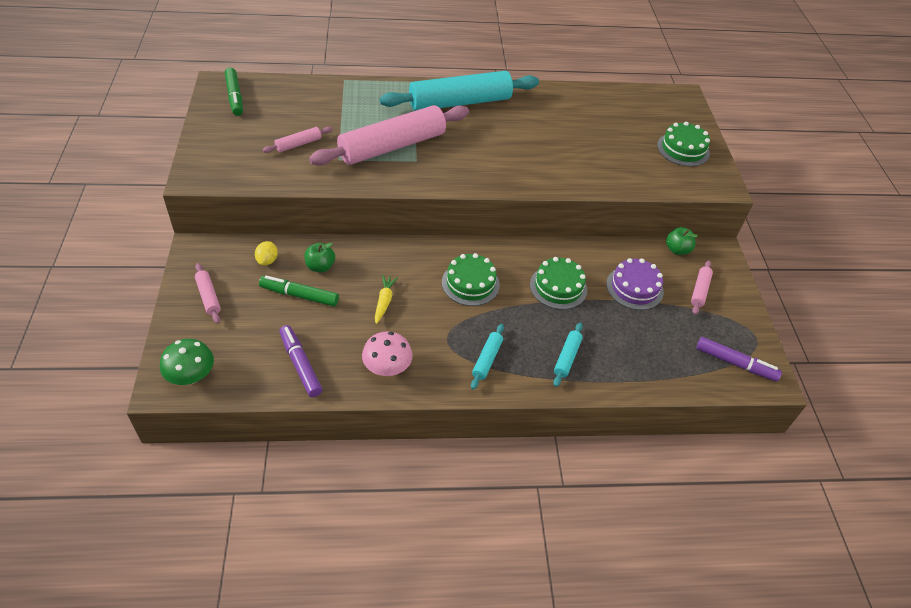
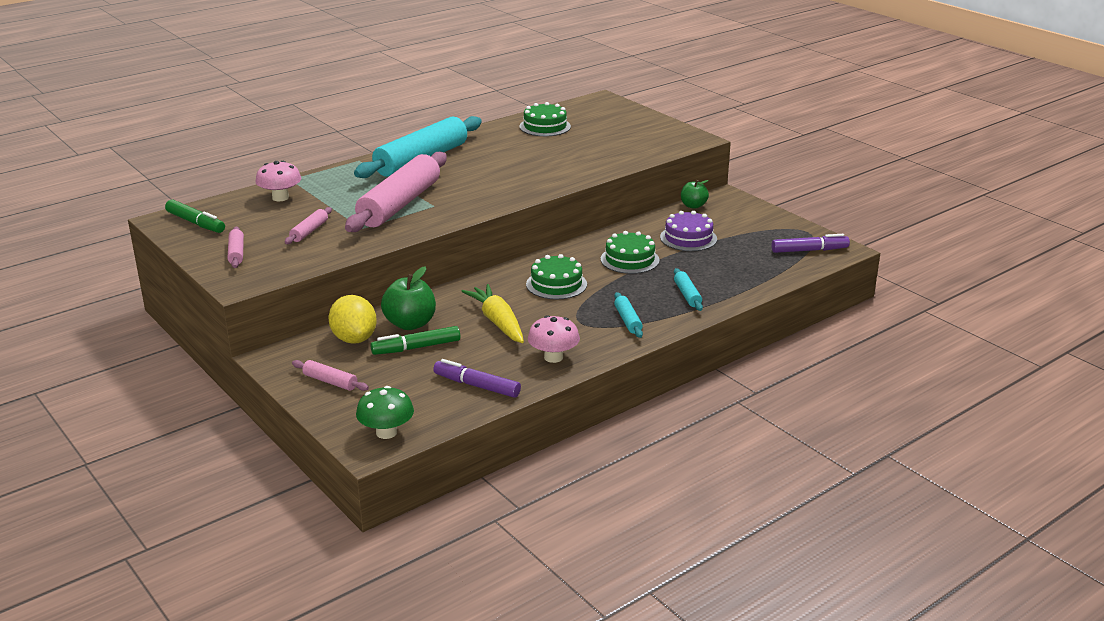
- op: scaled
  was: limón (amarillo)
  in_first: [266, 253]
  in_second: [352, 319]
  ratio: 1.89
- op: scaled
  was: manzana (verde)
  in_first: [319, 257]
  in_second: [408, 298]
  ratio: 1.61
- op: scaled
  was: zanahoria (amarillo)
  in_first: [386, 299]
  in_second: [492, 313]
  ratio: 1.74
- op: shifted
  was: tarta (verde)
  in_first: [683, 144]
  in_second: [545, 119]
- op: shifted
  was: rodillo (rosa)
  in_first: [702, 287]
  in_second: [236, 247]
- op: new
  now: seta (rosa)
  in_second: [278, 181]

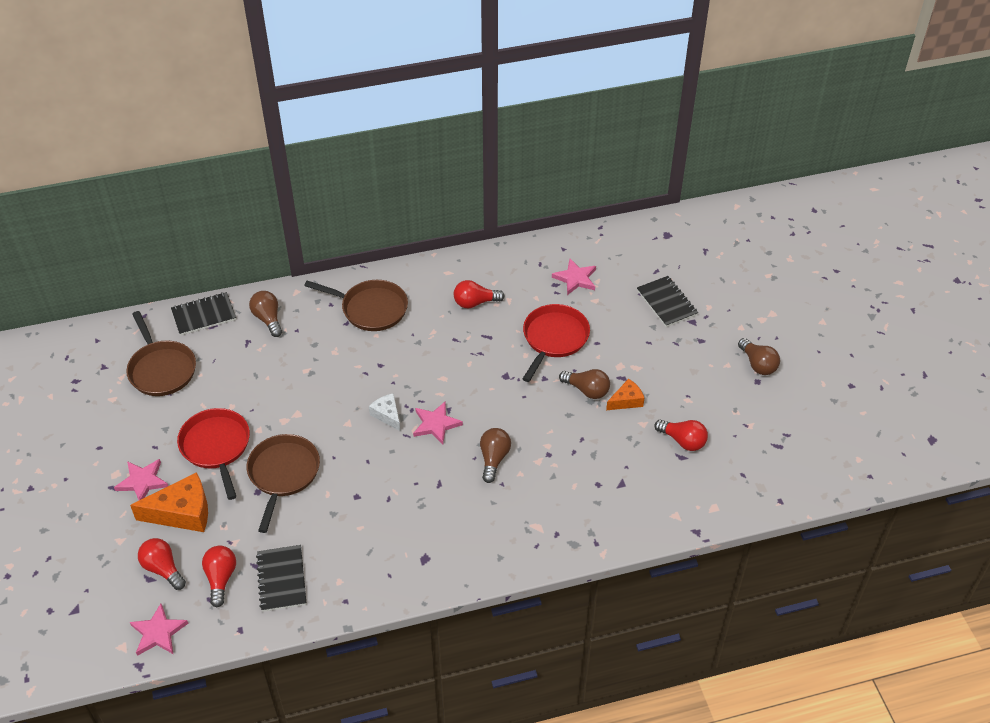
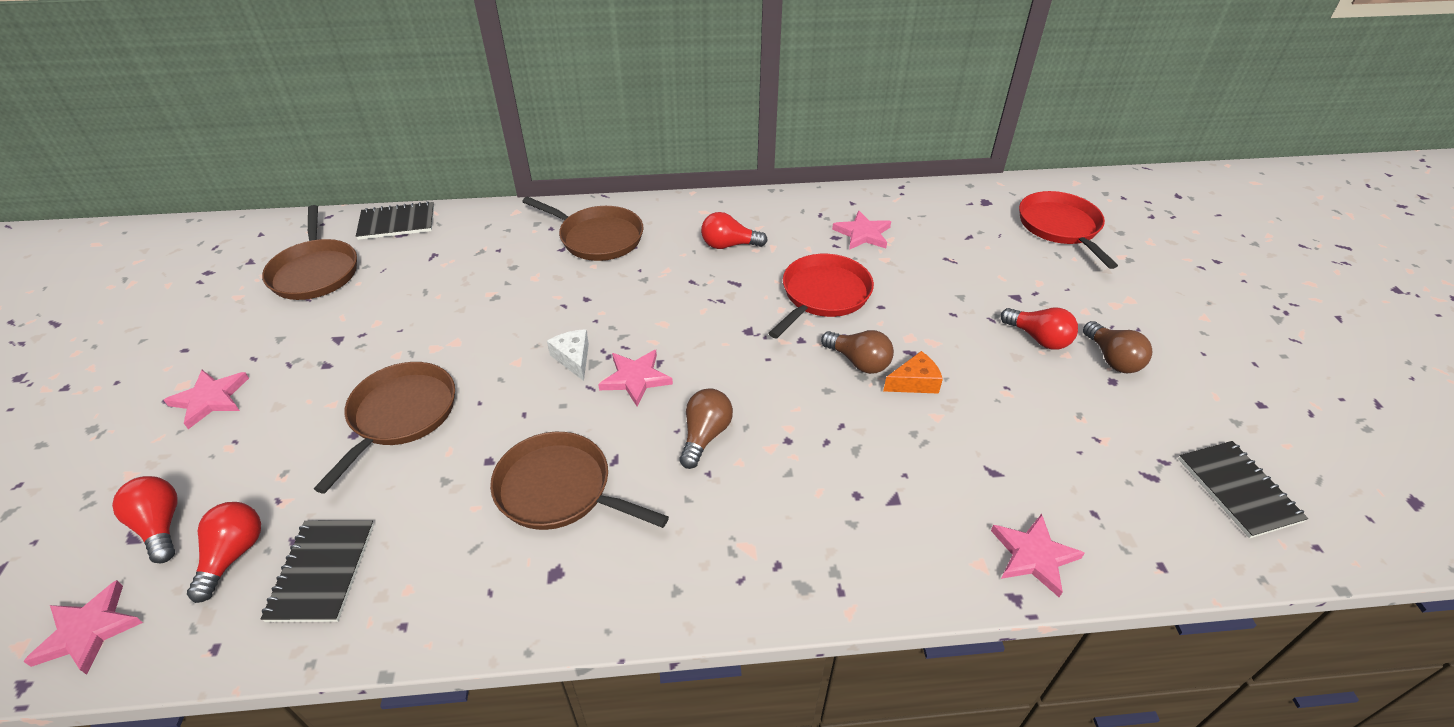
- op: gone
  was: queso (naranja)
  in_first: [169, 502]
- op: shifted
  was: sartén (rojo)
  in_first: [213, 454]
  in_second: [1068, 230]
- op: gone
  was: bombilla (marrón)
  in_first: [265, 314]
- op: shifted
  was: cuaderno (negro)
  in_first: [667, 301]
  in_second: [1243, 489]
- op: shifted
  was: bombilla (rojo)
  in_first: [681, 435]
  in_second: [1039, 329]
- op: new
  now: sartén (marrón)
  in_second: [579, 481]
- op: new
  now: estrella (rosa)
  in_second: [1038, 555]

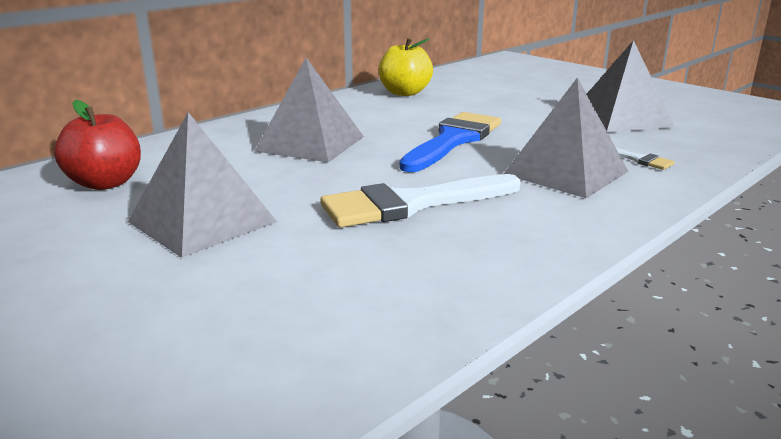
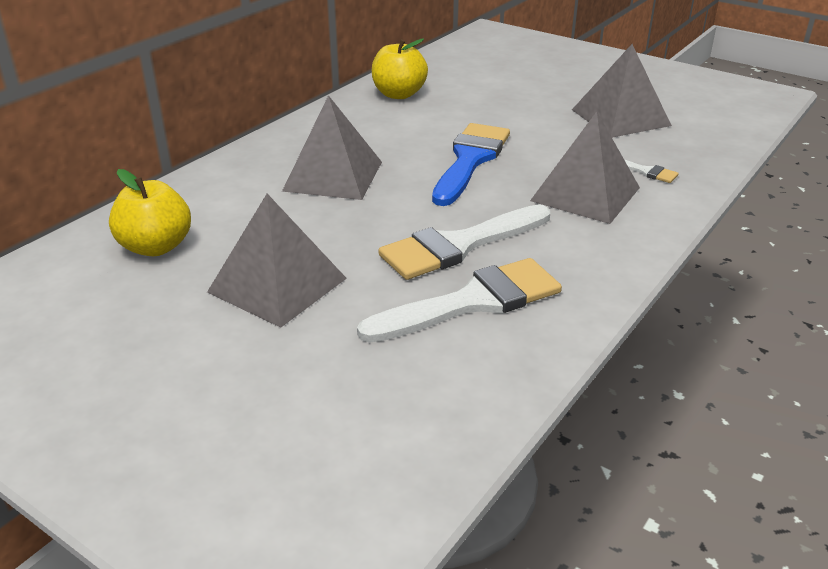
- op: repainted
  was: manzana (rojo)
  now: manzana (amarillo)
  in_first: [97, 145]
  in_second: [150, 212]
- op: new
  now: pincel (blanco)
  in_second: [459, 300]

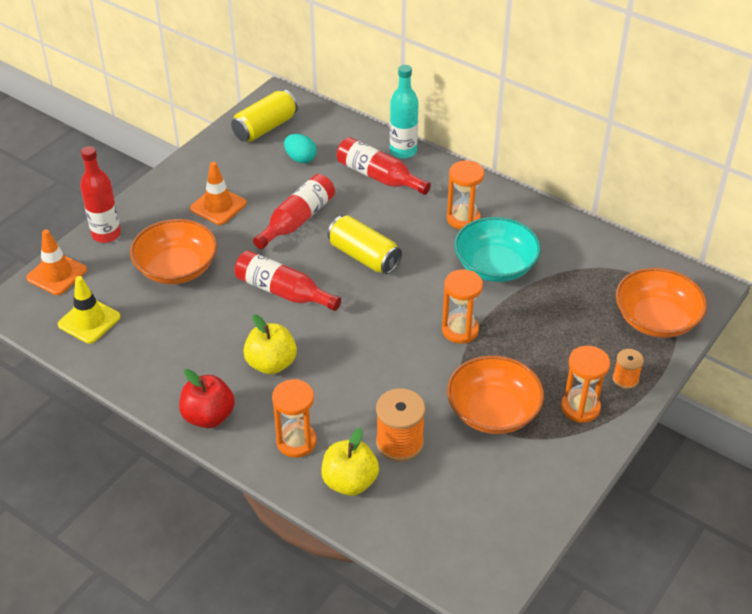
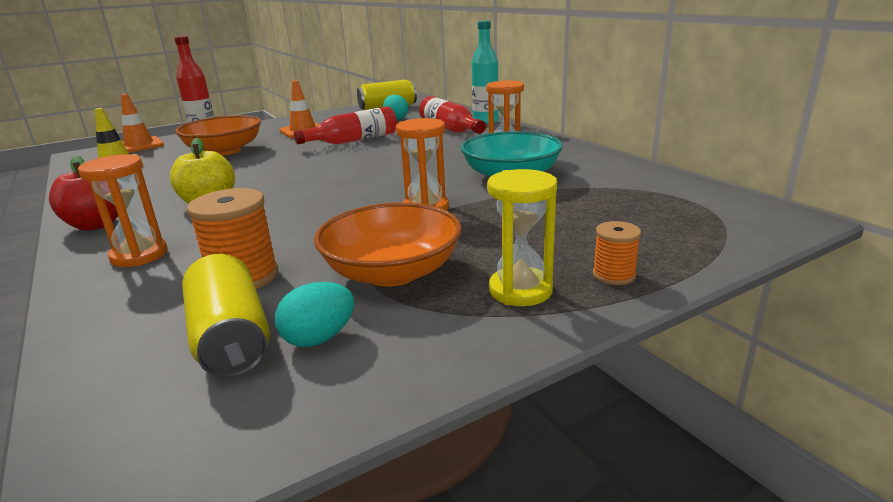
- op: gone
  was: botella (rojo)
  in_first: [287, 280]
- op: gone
  was: manzana (amarillo)
  in_first: [350, 462]
- op: shifted
  was: lata (amarillo)
  in_first: [365, 244]
  in_second: [226, 316]
- op: repainted
  was: reloj de arena (naranja)
  now: reloj de arena (amarillo)
  in_first: [585, 384]
  in_second: [522, 237]
- op: gone
  was: cuenco (naranja)
  in_first: [661, 303]
- op: new
  now: huevo (turquesa)
  in_second: [314, 314]

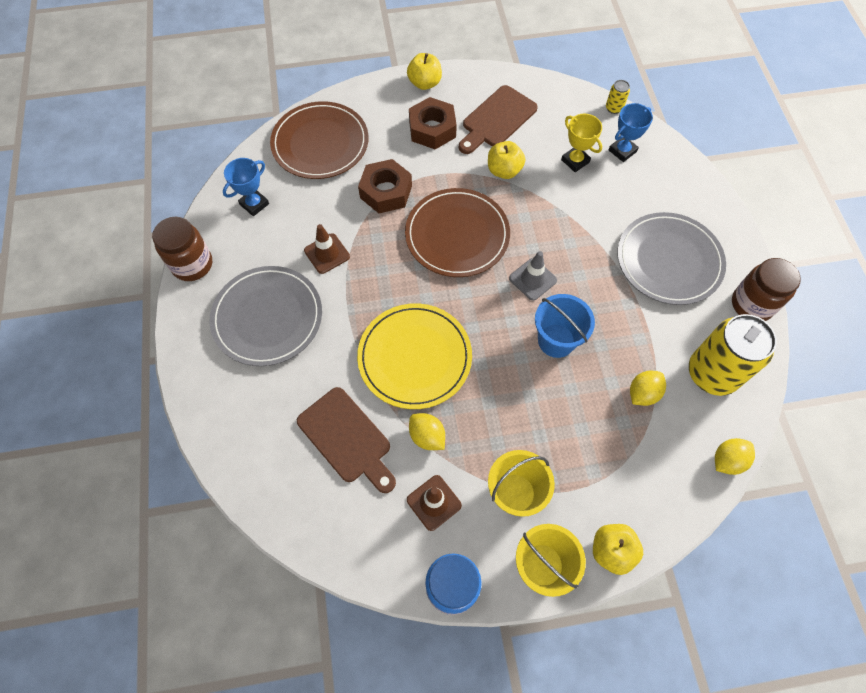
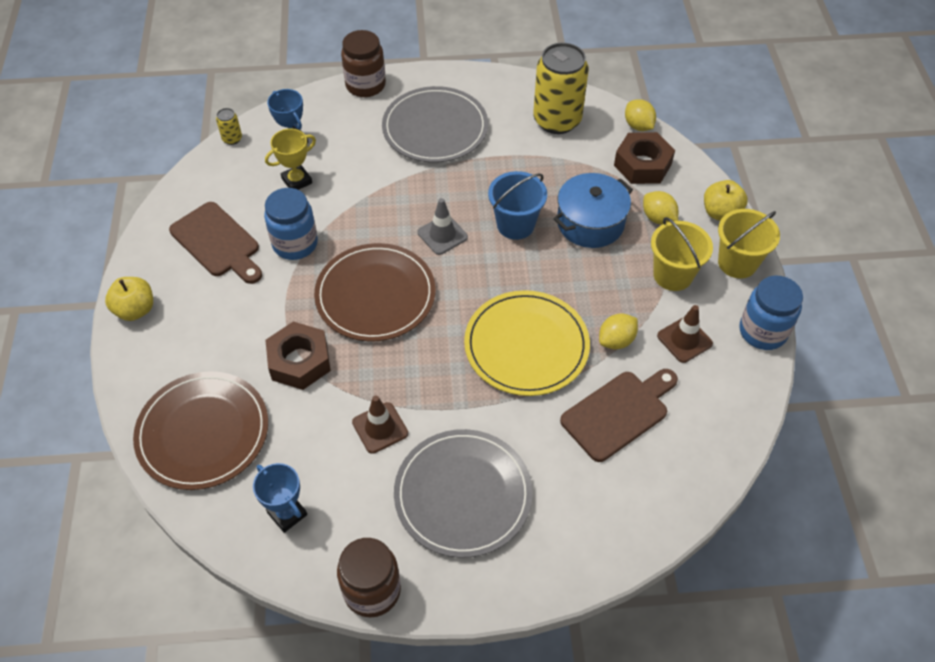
- op: shifted
  was: tuerca (marrón)
  in_first: [433, 123]
  in_second: [644, 158]
- op: swapped
  was: manzana (amarillo)
  now: tarro (azul)
  in_first: [506, 160]
  in_second: [291, 224]
- op: shifted
  was: limón (amarillo)
  in_first: [648, 388]
  in_second: [660, 208]
- op: shifted
  was: tarro (marrón)
  in_first: [766, 289]
  in_second: [363, 63]
- op: new
  now: olla (azul)
  in_second: [593, 210]

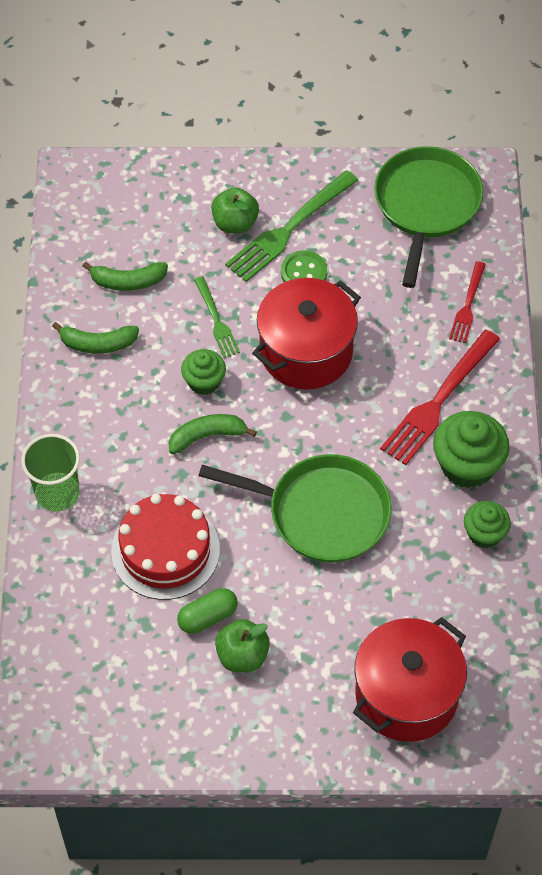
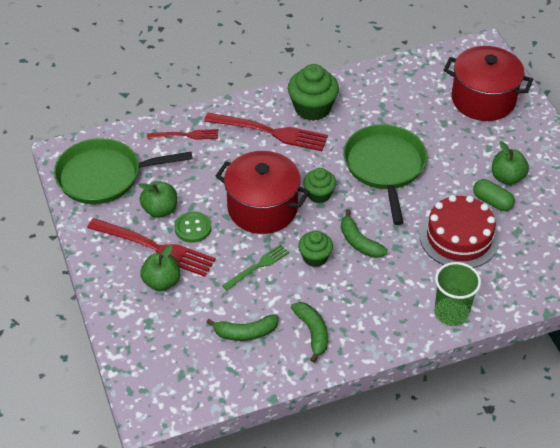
- op: rotated
  was: plátano (verde)
  in_first: [125, 276]
  in_second: [242, 327]
  clockwise: 105
- op: repainted
  was: tenedor (verde)
  now: tenedor (rojo)
  in_first: [291, 226]
  in_second: [151, 247]
- op: shifted
  was: magdalena (verde)
  in_first: [487, 524]
  in_second: [319, 185]
- op: new
  now: manzana (verde)
  in_second: [158, 199]

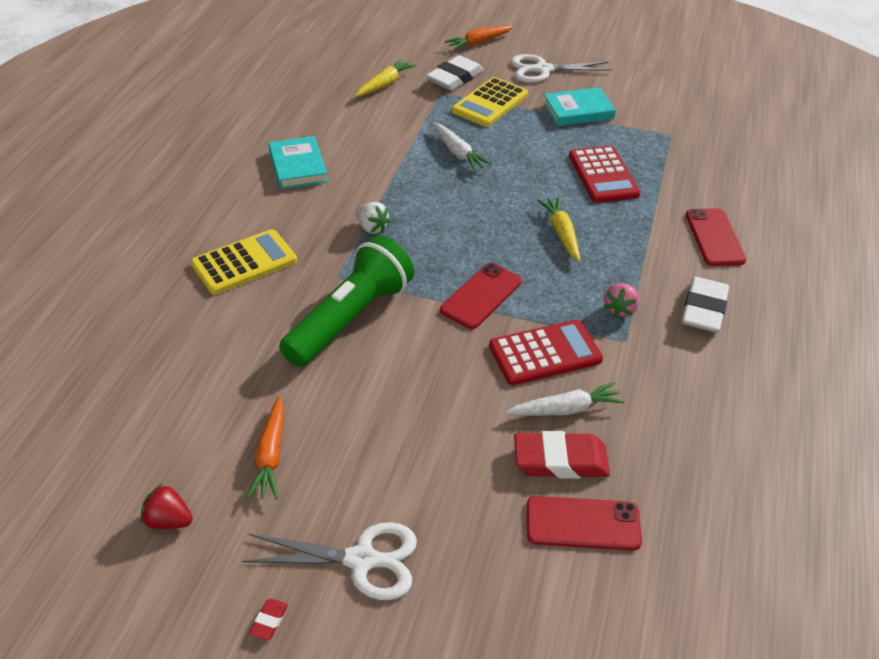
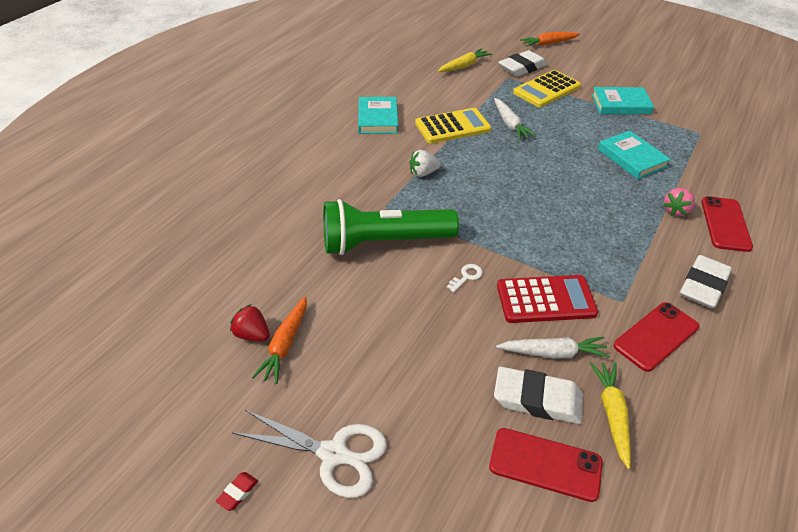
- op: shifted
  was: fresa (rojo)
  in_first: [167, 506]
  in_second: [250, 322]
- op: shifted
  was: calculadora (amarillo)
  in_first: [244, 261]
  in_second: [453, 126]
- op: rotated
  was: lámpara de mano (verde)
  in_first: [346, 301]
  in_second: [391, 227]
  clockwise: -150
- op: rotated
  was: fresa (blanco)
  in_first: [373, 218]
  in_second: [425, 163]
  clockwise: 105
- op: shifted
  was: móvil (rojo)
  in_first: [481, 296]
  in_second: [656, 337]
- op: gone
  was: tijeras (blanco)
  in_first: [562, 68]
- op: repainted
  was: goma de borrar (rojo)
  now: goma de borrar (blanco)
  in_first: [562, 455]
  in_second: [538, 395]
- op: shifted
  was: zanahoria (amarillo)
  in_first: [558, 229]
  in_second: [610, 415]
- op: swapped
  was: calculadora (rojo)
  now: libro (turquesa)
  in_first: [604, 174]
  in_second: [634, 155]
- op: shifted
  was: fresa (rosa)
  in_first: [621, 300]
  in_second: [679, 202]
- op: new
  now: llave (blanco)
  in_second: [465, 278]

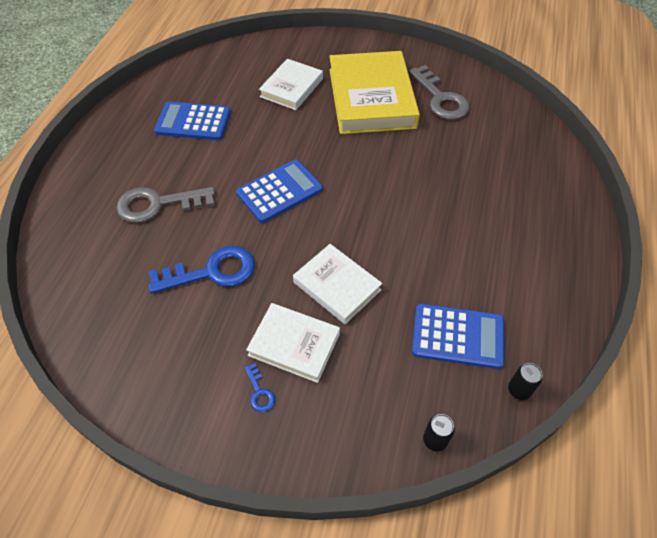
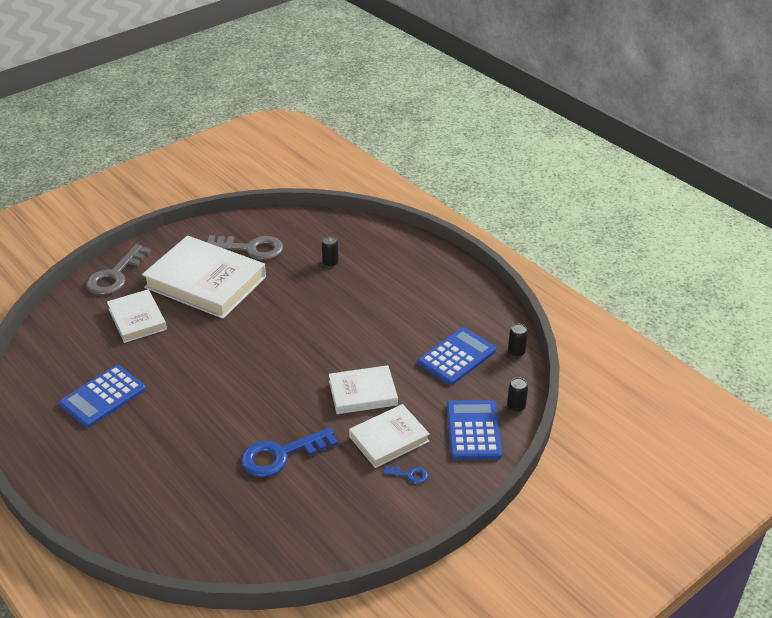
- op: shifted
  was: llave (gris)
  in_first: [165, 205]
  in_second: [118, 269]
- op: rotated
  was: llave (azul)
  in_first: [201, 269]
  in_second: [289, 452]
  clockwise: -135
- op: shifted
  was: calculadora (azul)
  in_first: [279, 191]
  in_second: [474, 430]
- op: repainted
  was: libro (amarillo)
  now: libro (blanco)
  in_first: [374, 92]
  in_second: [204, 277]
- op: new
  now: lata (negro)
  in_second: [330, 251]

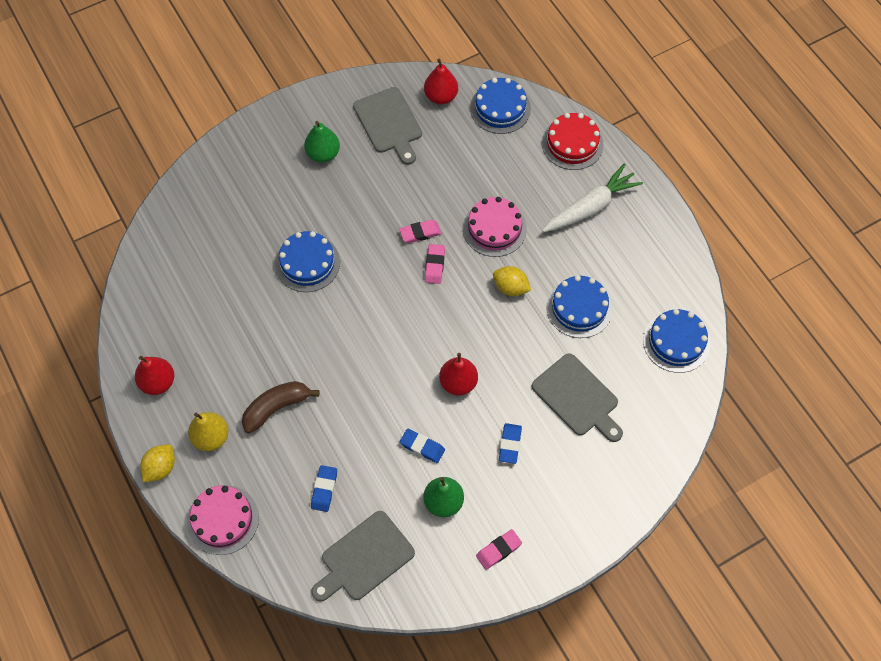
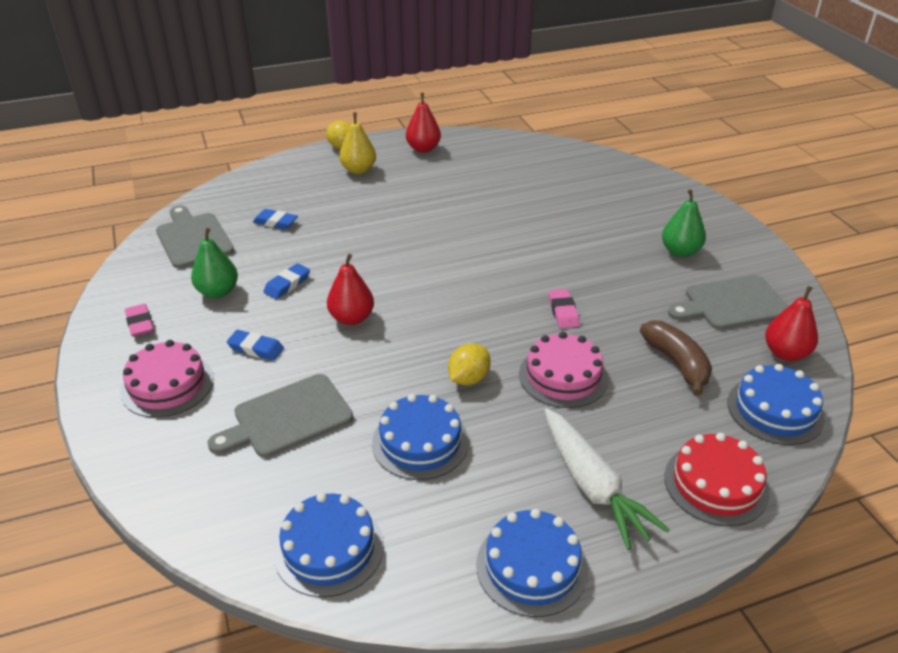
- op: shifted
  was: tarta (rosa)
  in_first: [223, 520]
  in_second: [166, 379]
- op: shifted
  was: plátano (marrón)
  in_first: [281, 407]
  in_second: [676, 358]
- op: shifted
  was: tarta (azul)
  in_first: [307, 261]
  in_second: [532, 563]
- op: gone
  was: goma de borrar (rosa)
  in_first: [435, 264]

